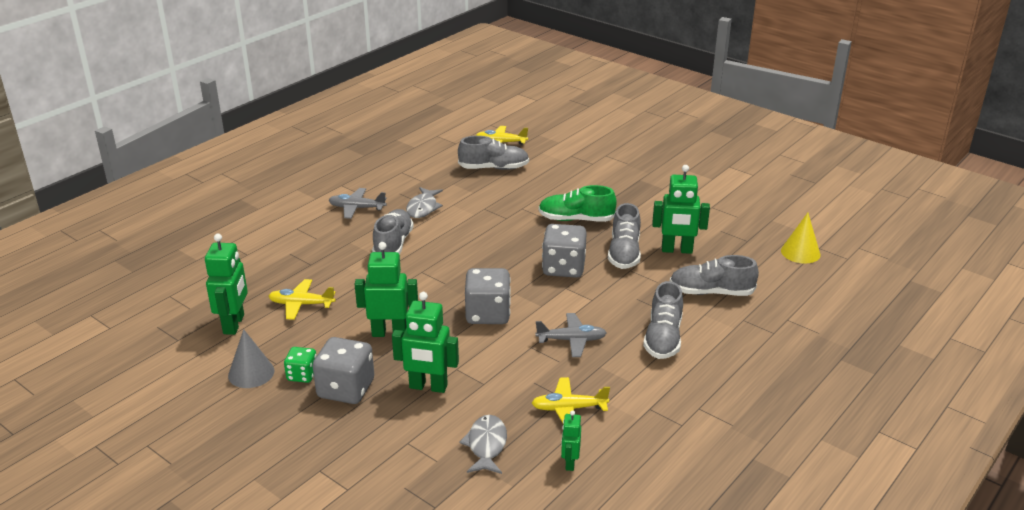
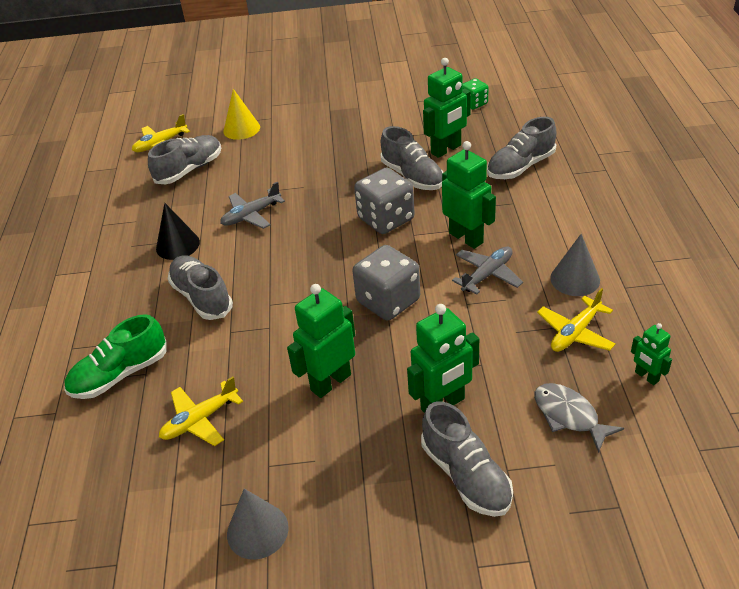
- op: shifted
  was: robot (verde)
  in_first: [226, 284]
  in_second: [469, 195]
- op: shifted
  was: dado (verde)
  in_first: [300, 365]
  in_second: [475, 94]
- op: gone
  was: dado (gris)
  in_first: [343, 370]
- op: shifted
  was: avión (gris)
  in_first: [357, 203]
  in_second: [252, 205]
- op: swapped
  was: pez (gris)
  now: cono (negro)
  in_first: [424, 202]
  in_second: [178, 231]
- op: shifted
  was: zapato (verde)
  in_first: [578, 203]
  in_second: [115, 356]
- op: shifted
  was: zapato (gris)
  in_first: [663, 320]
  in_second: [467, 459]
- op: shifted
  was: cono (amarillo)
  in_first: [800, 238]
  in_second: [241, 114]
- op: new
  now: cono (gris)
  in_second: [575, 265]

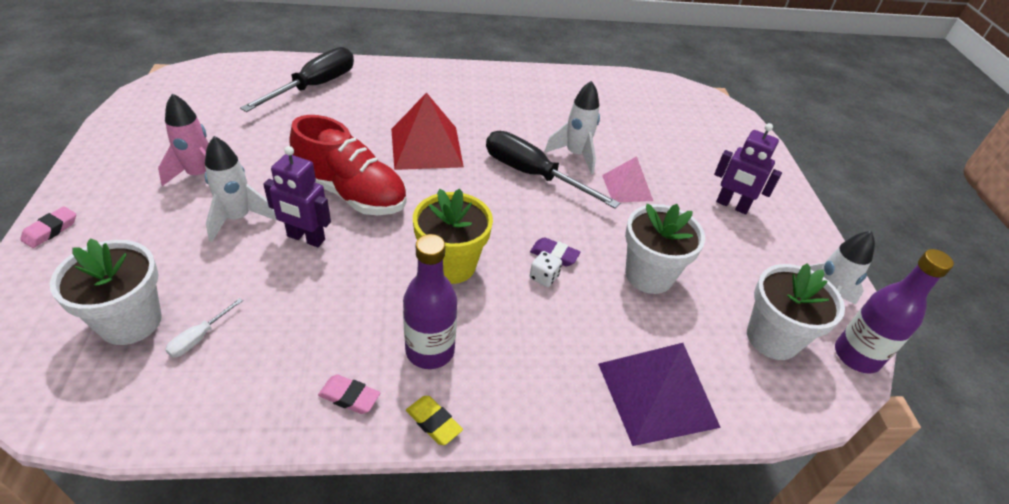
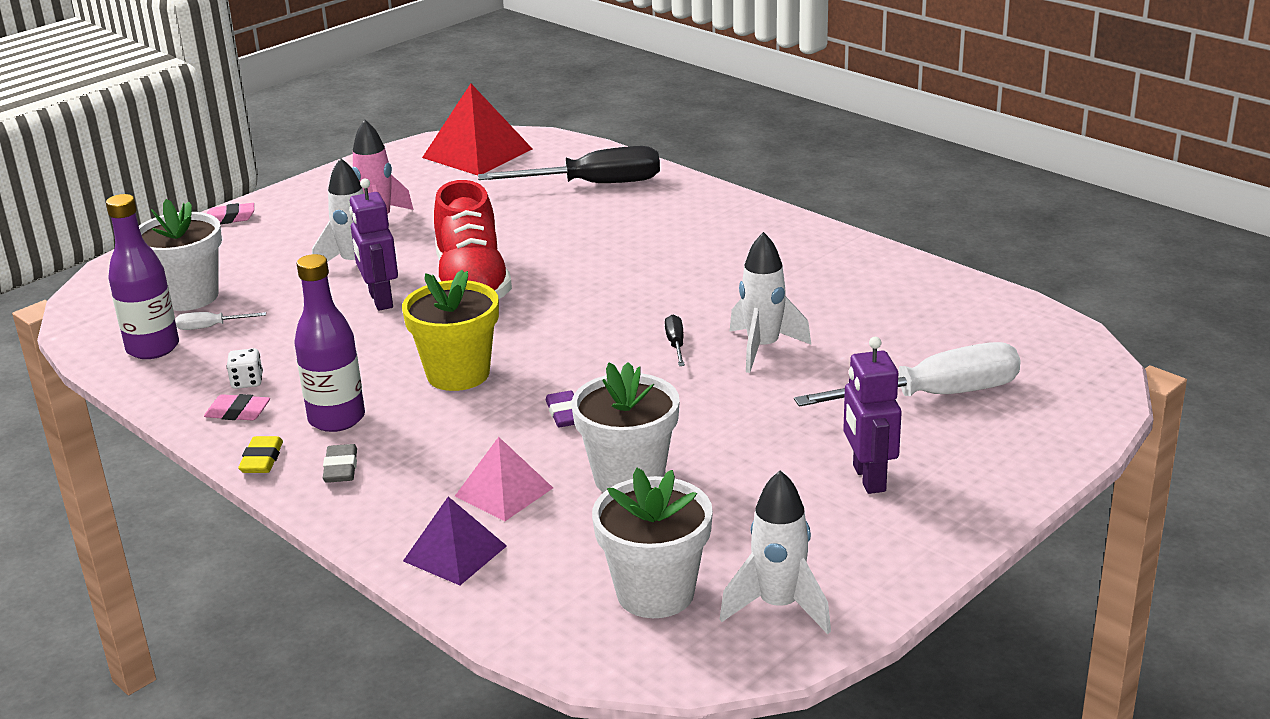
- op: rotated
  was: goma de borrar (rosa)
  in_first: [349, 394]
  in_second: [237, 407]
  clockwise: -60
- op: shifted
  was: pirámide (rojo)
  in_first: [427, 131]
  in_second: [477, 129]
- op: scaled
  was: destornillador (negro)
  in_first: [553, 170]
  in_second: [675, 340]
  ratio: 0.42
- op: shifted
  was: dado (blanco)
  in_first: [546, 269]
  in_second: [245, 368]
- op: scaled
  was: pirámide (morado)
  in_first: [659, 394]
  in_second: [455, 541]
  ratio: 0.61
- op: shifted
  was: pirámide (rosa)
  in_first: [627, 179]
  in_second: [504, 479]
- op: shifted
  was: botella (morado)
  in_first: [894, 311]
  in_second: [142, 276]
- op: new
  now: goma de borrar (gris)
  in_second: [340, 463]
- op: new
  now: destornillador (blanco)
  in_second: [907, 374]

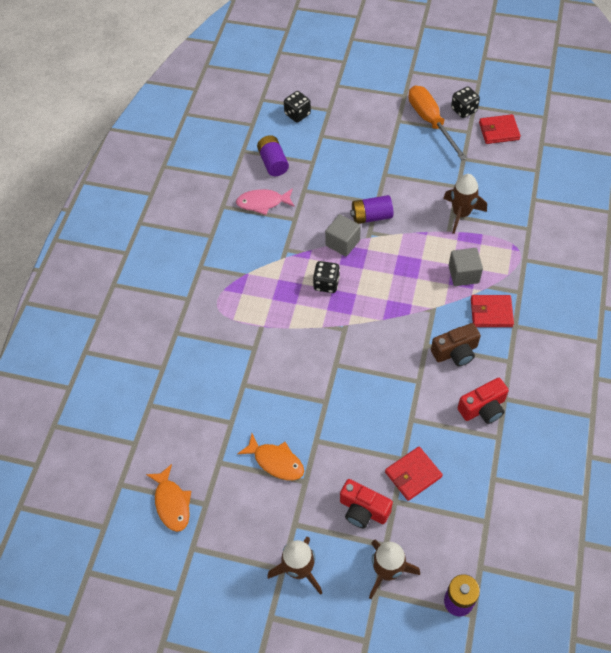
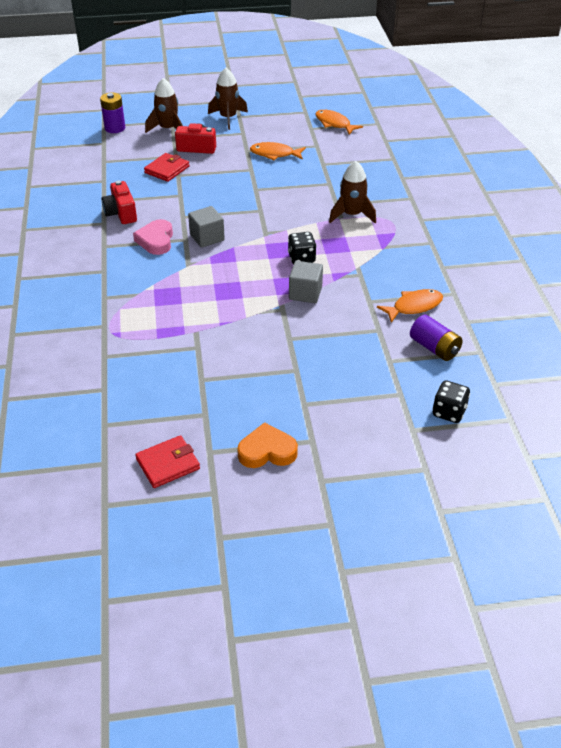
- op: repainted
  was: pez (rosa)
  now: pez (naranja)
  in_first: [265, 201]
  in_second: [410, 306]
- op: gone
  was: pila (morado)
  in_first: [371, 209]
- op: swapped
  was: destornillador (naranja)
  now: corazón (naranja)
  in_first: [438, 122]
  in_second: [267, 445]
- op: swapped
  was: cámara (marrón)
  now: corazón (rosa)
  in_first: [456, 344]
  in_second: [153, 237]
- op: shifted
  was: cohete (marrón)
  in_first: [465, 204]
  in_second: [352, 192]
- op: shifted
  was: cubo (gris)
  in_first: [466, 267]
  in_second: [206, 227]
- op: gone
  was: dado (negro)
  in_first: [465, 102]
- op: rotated
  was: cámara (rojo)
  in_first: [483, 401]
  in_second: [119, 202]
  clockwise: -60
- op: gone
  was: cartera (rojo)
  in_first: [492, 311]

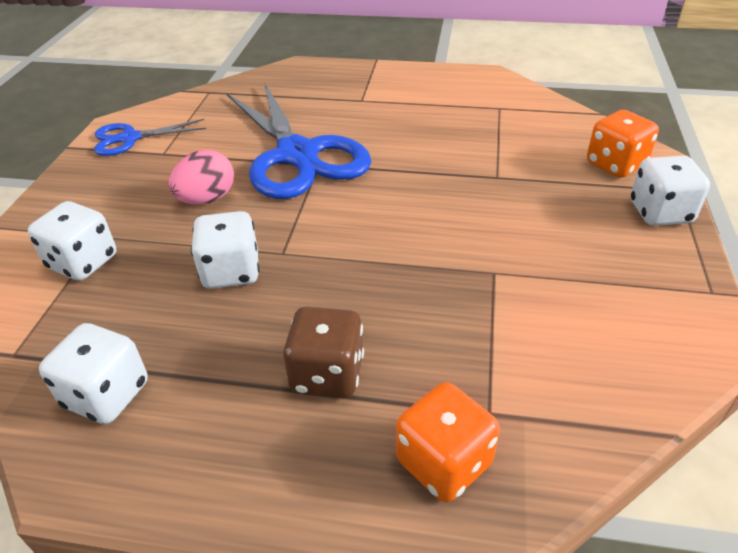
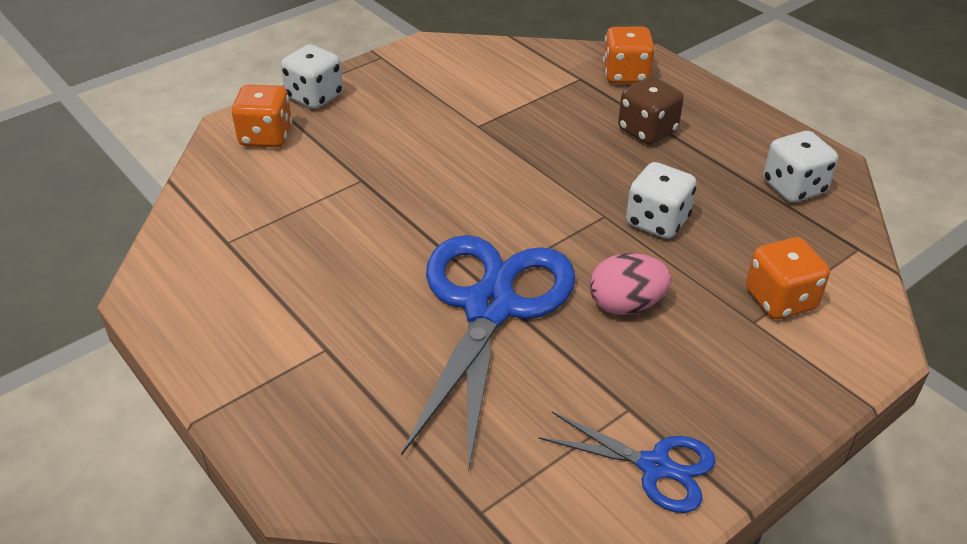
- op: repainted
  was: dado (blanco)
  now: dado (naranja)
  in_first: [72, 241]
  in_second: [788, 278]

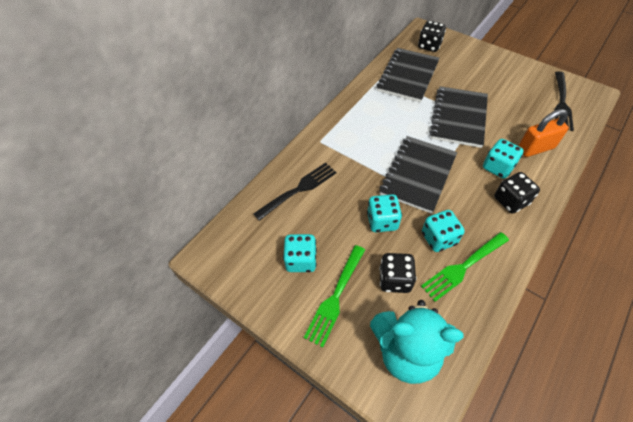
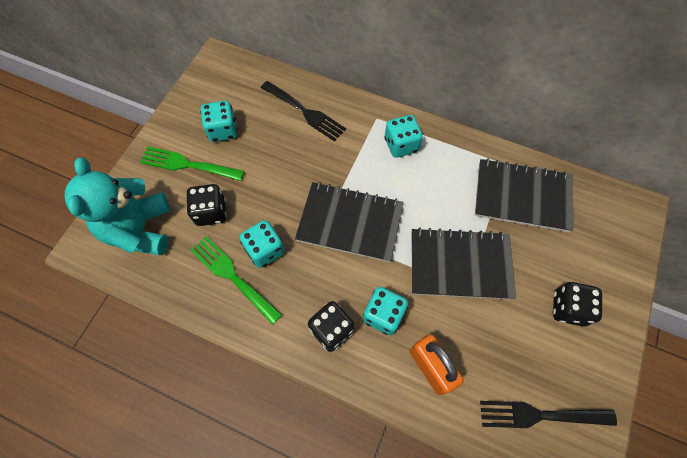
- op: shifted
  was: dado (turquesa)
  in_first: [384, 213]
  in_second: [404, 136]
- op: shifted
  was: dado (negro)
  in_first: [432, 36]
  in_second: [577, 304]

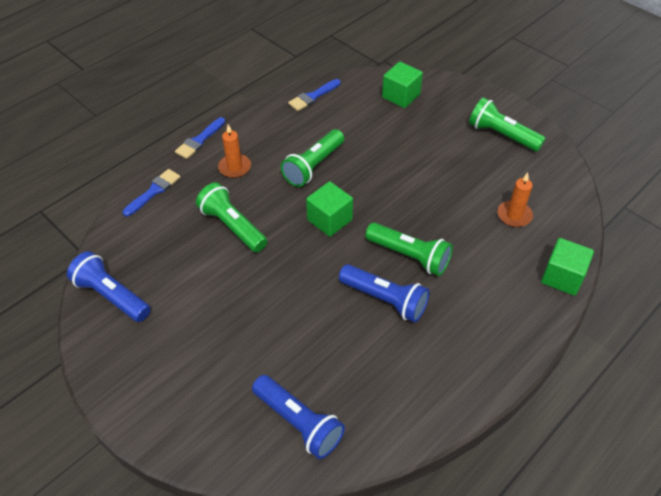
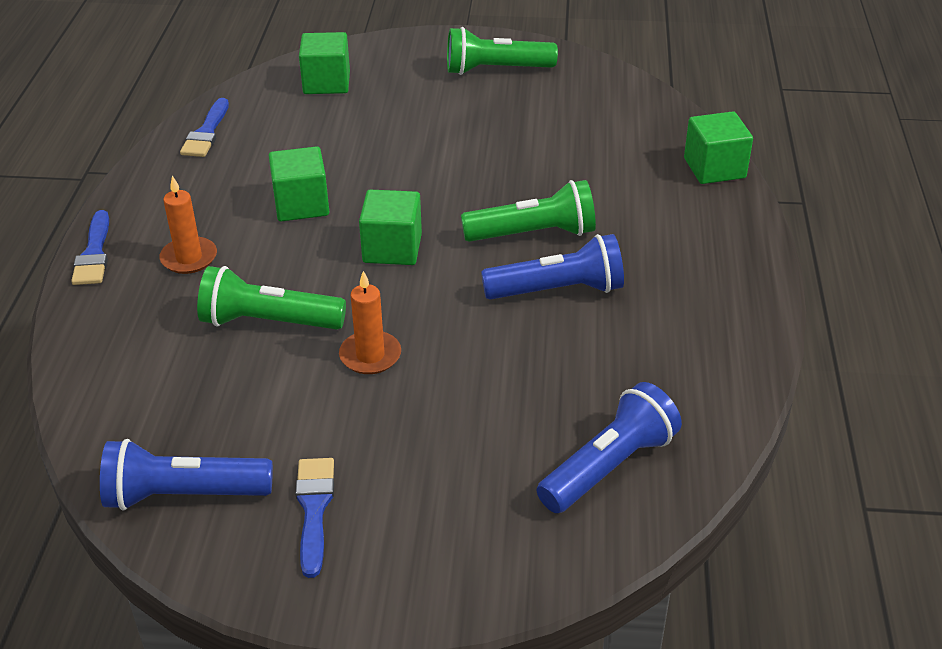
- op: shifted
  was: pincel (azul)
  in_first: [152, 193]
  in_second: [314, 518]
- op: rotated
  was: lámpara de mano (azul)
  in_first: [298, 417]
  in_second: [609, 447]
  clockwise: -45
- op: swapped
  was: lámpara de mano (verde)
  now: cubo (verde)
  in_first: [312, 158]
  in_second: [299, 184]
- op: shifted
  was: vela (naranja)
  in_first: [515, 200]
  in_second: [370, 322]

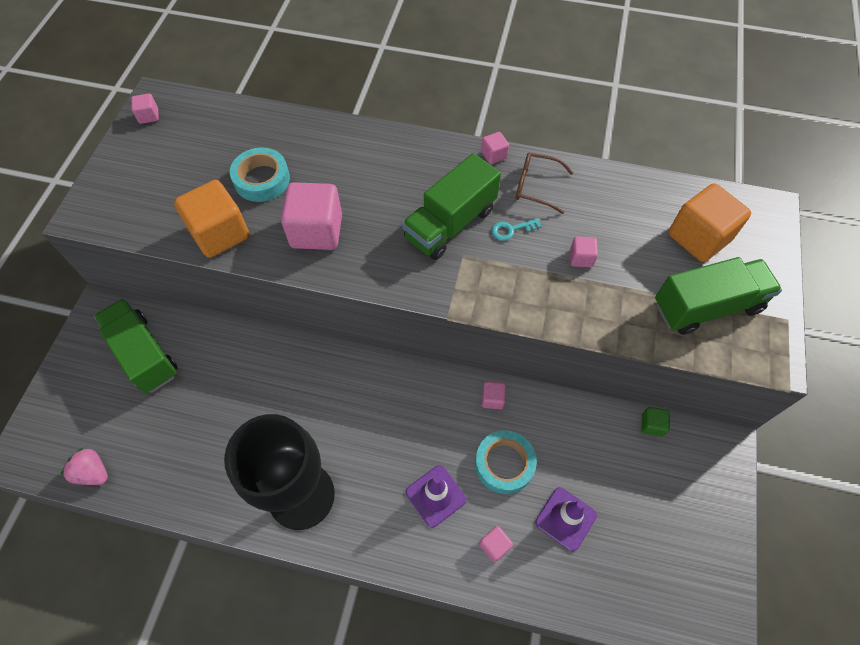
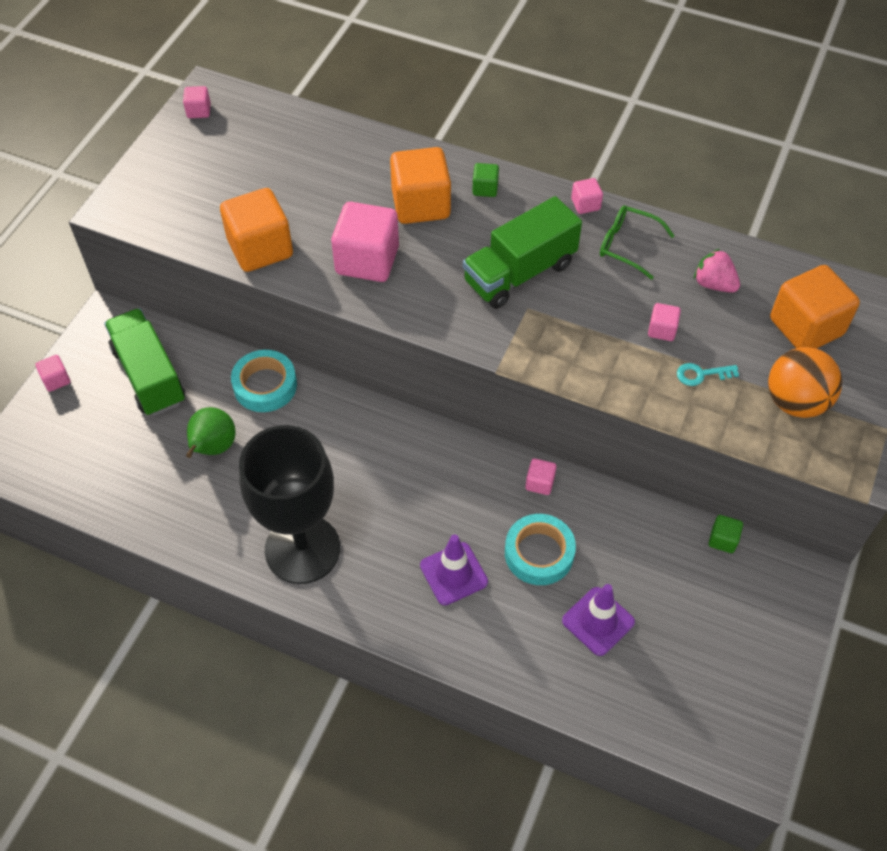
- op: shifted
  was: fresa (rosa)
  in_first: [84, 466]
  in_second: [717, 271]
- op: shifted
  was: cinta adhesiva (turquesa)
  in_first: [260, 175]
  in_second: [264, 381]
- op: shifted
  was: cubo (rosa)
  in_first: [496, 544]
  in_second: [53, 373]
- op: shifted
  was: llave (turquesa)
  in_first: [516, 229]
  in_second: [708, 374]
- op: repainted
  was: gafas (marrón)
  now: gafas (verde)
  in_first: [544, 183]
  in_second: [637, 242]
- op: swapped
  was: camión (verde)
  now: pelota (naranja)
  in_first: [718, 296]
  in_second: [805, 382]
- op: new
  now: pera (verde)
  in_second: [210, 432]
- op: new
  now: cubo (naranja)
  in_second: [420, 185]
- op: new
  now: cubo (verde)
  in_second: [485, 180]

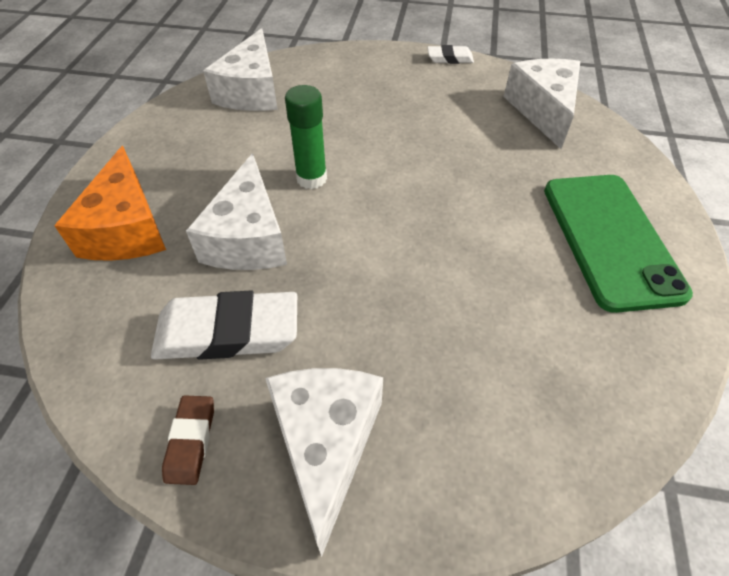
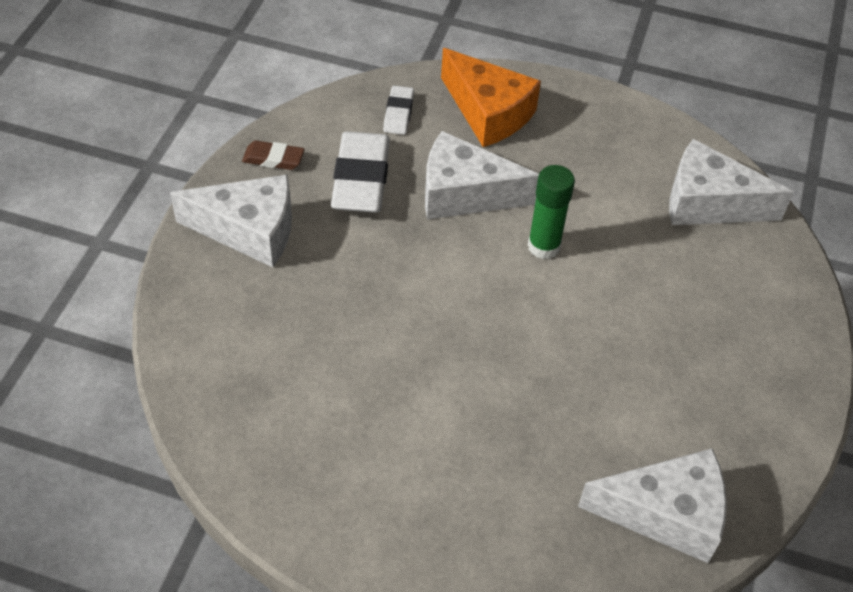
- op: rotated
  was: queso (naranja)
  in_first: [110, 203]
  in_second: [491, 97]
  clockwise: -135
- op: shifted
  was: goma de borrar (blanco)
  in_first: [450, 54]
  in_second: [398, 110]
- op: gone
  was: móvil (verde)
  in_first: [618, 244]

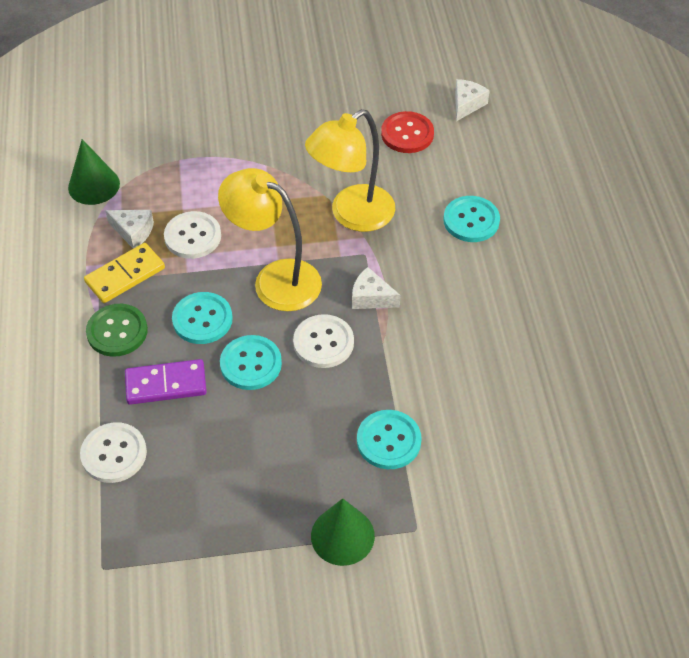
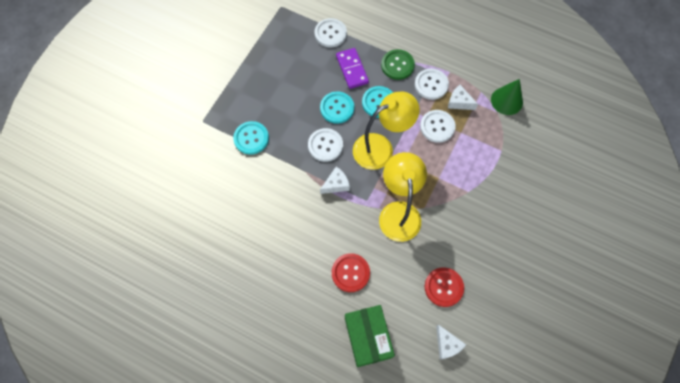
- op: swapped
  was: ficha de dominó (amarillo)
  now: botón (blanco)
  in_first: [124, 273]
  in_second: [432, 84]
- op: rotated
  was: queso (blanco)
  in_first: [129, 229]
  in_second: [463, 97]
  clockwise: 60
- op: rotated
  was: ficha de dominó (morado)
  in_first: [166, 382]
  in_second: [352, 68]
  clockwise: -45
- op: gone
  was: cono (verde)
  in_first: [343, 532]
- op: repainted
  was: botón (turquesa)
  now: botón (rojo)
  in_first: [471, 219]
  in_second: [351, 272]
- op: new
  now: caja (verde)
  in_second: [370, 336]

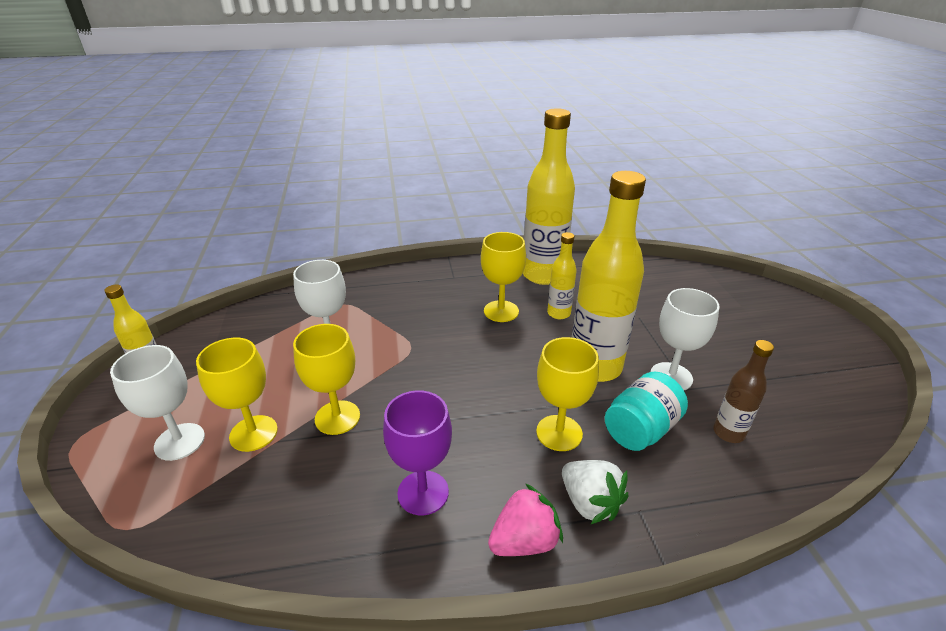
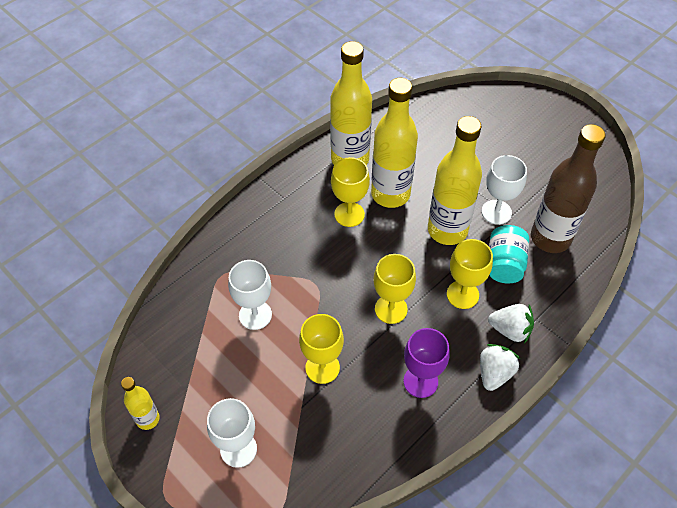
- op: shifted
  was: copa (amarillo)
  in_first: [237, 395]
  in_second: [394, 289]
- op: repainted
  was: fresa (rosa)
  now: fresa (blanco)
  in_first: [525, 519]
  in_second: [500, 367]
- op: scaled
  was: botella (amarillo)
  in_first: [562, 275]
  in_second: [394, 143]
  ratio: 2.0
- op: scaled
  was: botella (marrón)
  in_first: [743, 391]
  in_second: [568, 188]
  ratio: 2.0

